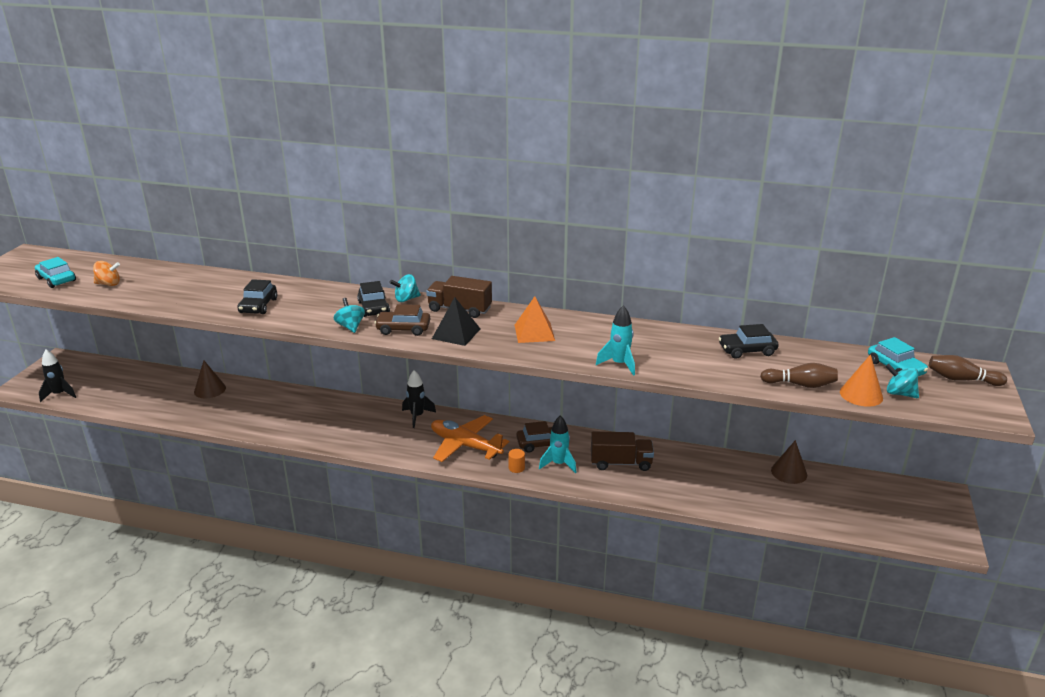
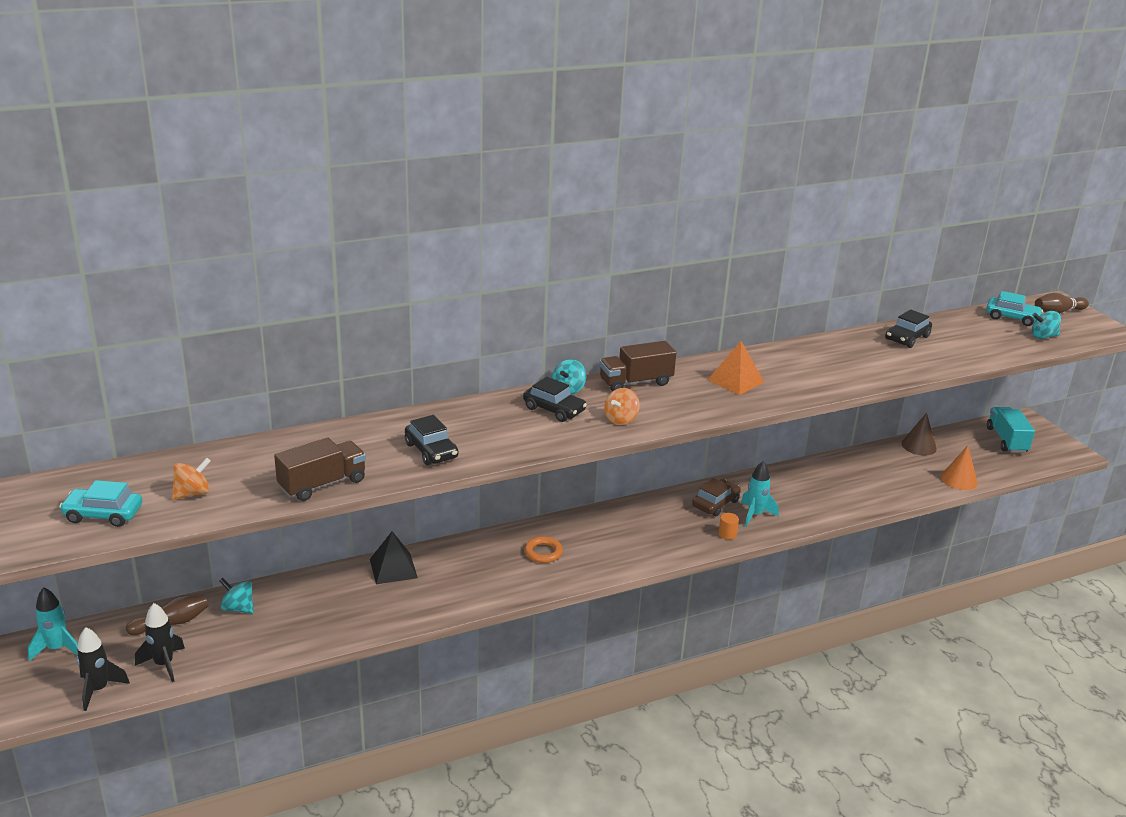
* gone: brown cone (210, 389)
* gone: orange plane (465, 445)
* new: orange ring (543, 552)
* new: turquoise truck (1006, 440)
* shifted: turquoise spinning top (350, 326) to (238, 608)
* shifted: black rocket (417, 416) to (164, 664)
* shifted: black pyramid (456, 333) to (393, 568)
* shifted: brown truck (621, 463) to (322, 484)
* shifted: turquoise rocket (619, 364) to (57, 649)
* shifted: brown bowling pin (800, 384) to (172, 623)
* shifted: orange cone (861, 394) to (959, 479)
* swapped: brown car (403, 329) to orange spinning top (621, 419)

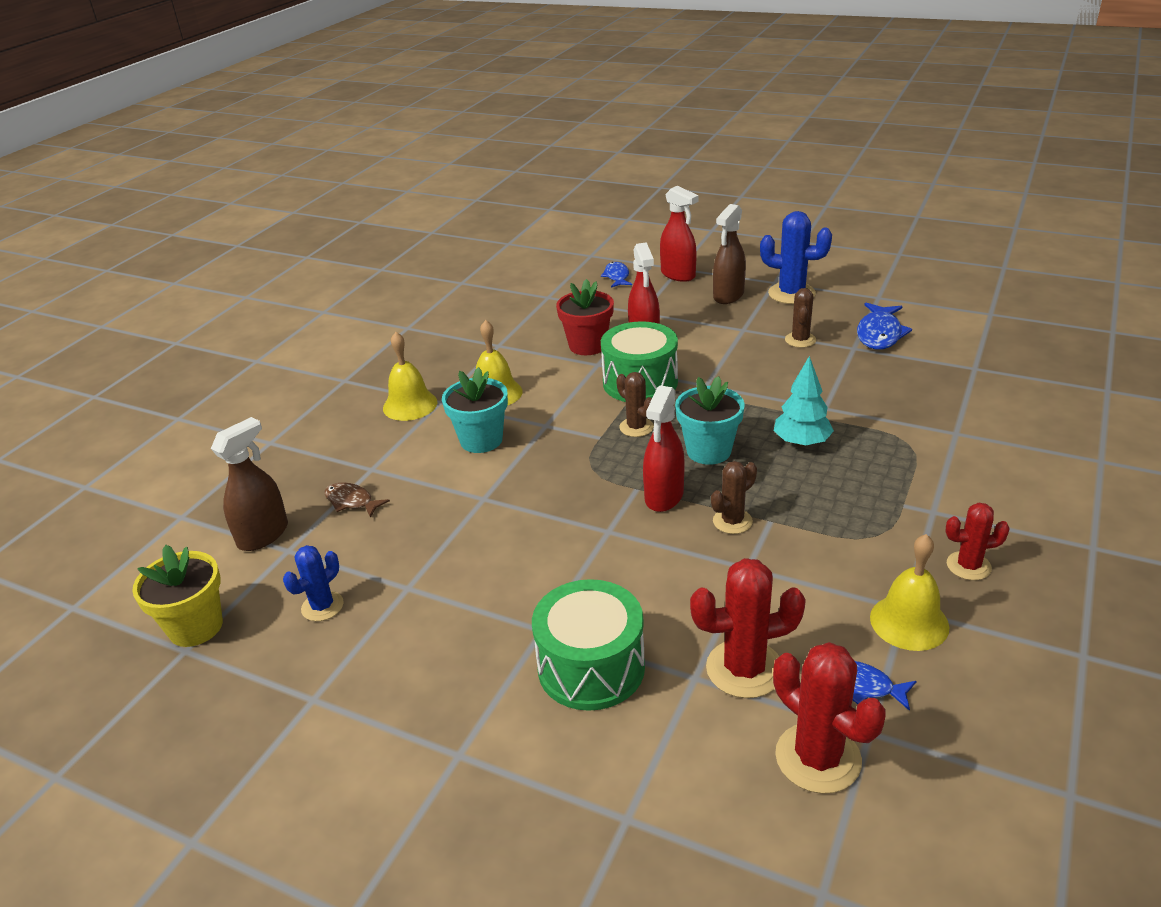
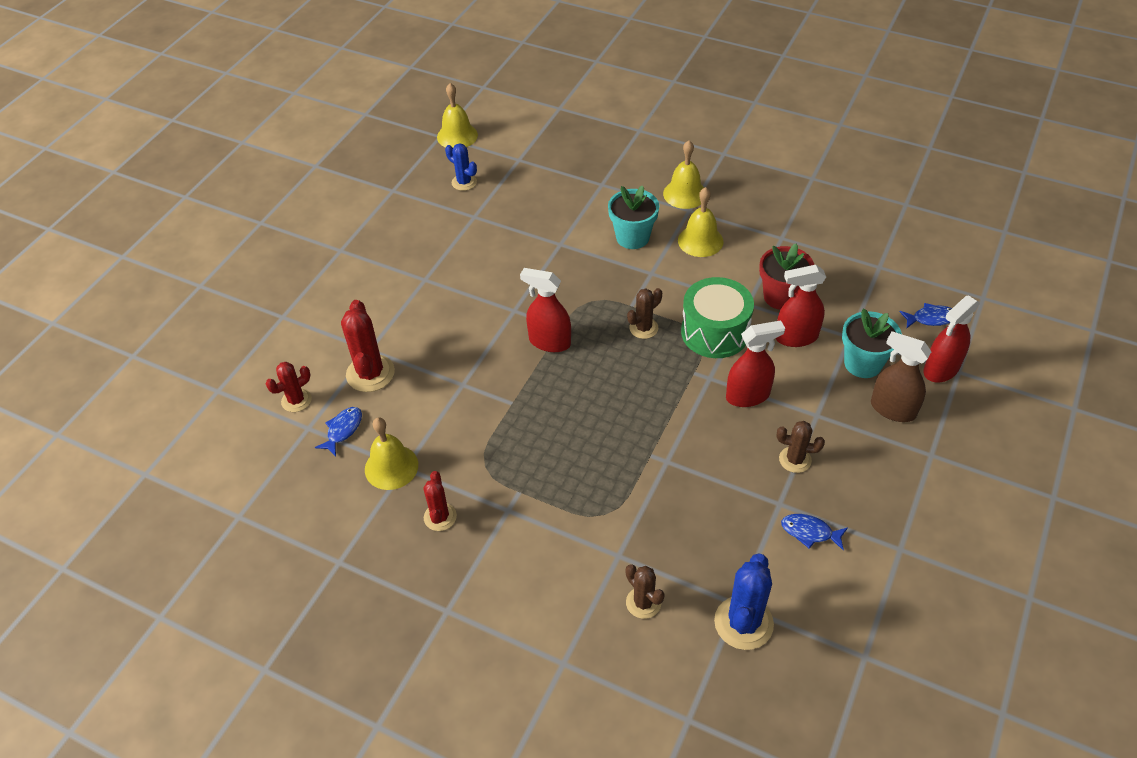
* gone: brown spray bottle (263, 535)
* gone: brown fish (351, 501)
* gone: green drum (591, 667)
* gone: turquoise tree (801, 443)
* new: red spray bottle (748, 396)
* shifted: turquoise flower pot (708, 451) to (863, 363)
* shifted: brown cactus (732, 521) to (643, 603)
* shifted: blue cactus (791, 294) to (743, 623)
* swapped: yellow flower pot (195, 627) to yellow bell (457, 136)
* scaled: red cactus (818, 758) = (296, 400) x0.61
* scaled: blue fish (879, 334) = (810, 532) x0.64

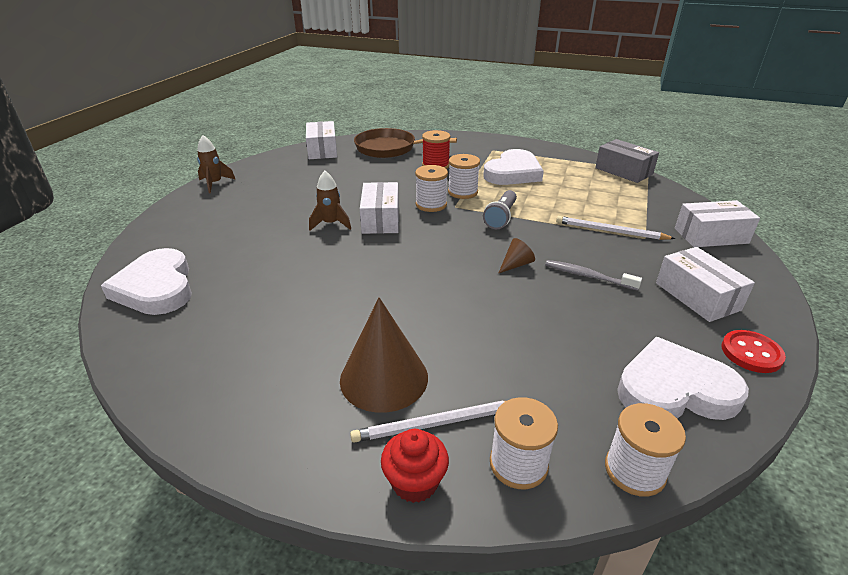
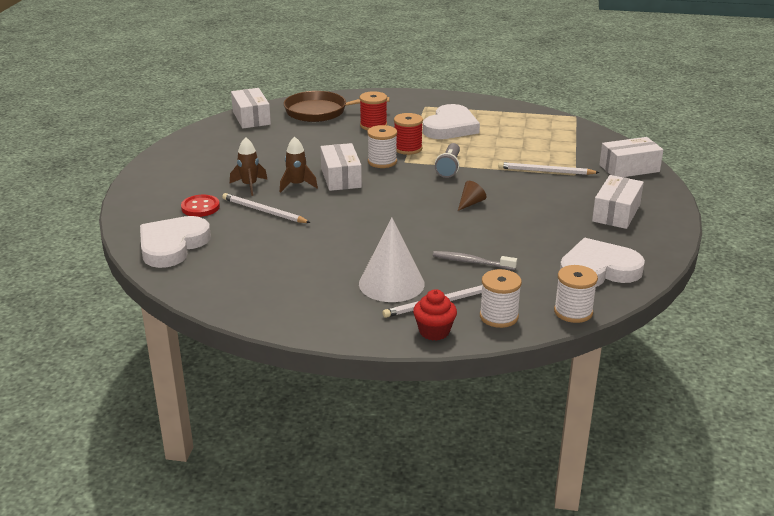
* gone: grey box (623, 171)
* new: white pencil (264, 211)
* shifted: brown rocket (215, 184) to (249, 185)
* shifted: grey toothbrush (587, 276) to (471, 262)
* shifted: red button (751, 353) to (200, 207)
* repainted: brown cone (384, 378) to white cone (391, 283)
* repainted: white spool (462, 192) to red spool (408, 148)
* rotated: white heart (156, 287) = (172, 245) 60 degrees clockwise
* rotated: white box (697, 296) = (616, 213) 60 degrees clockwise

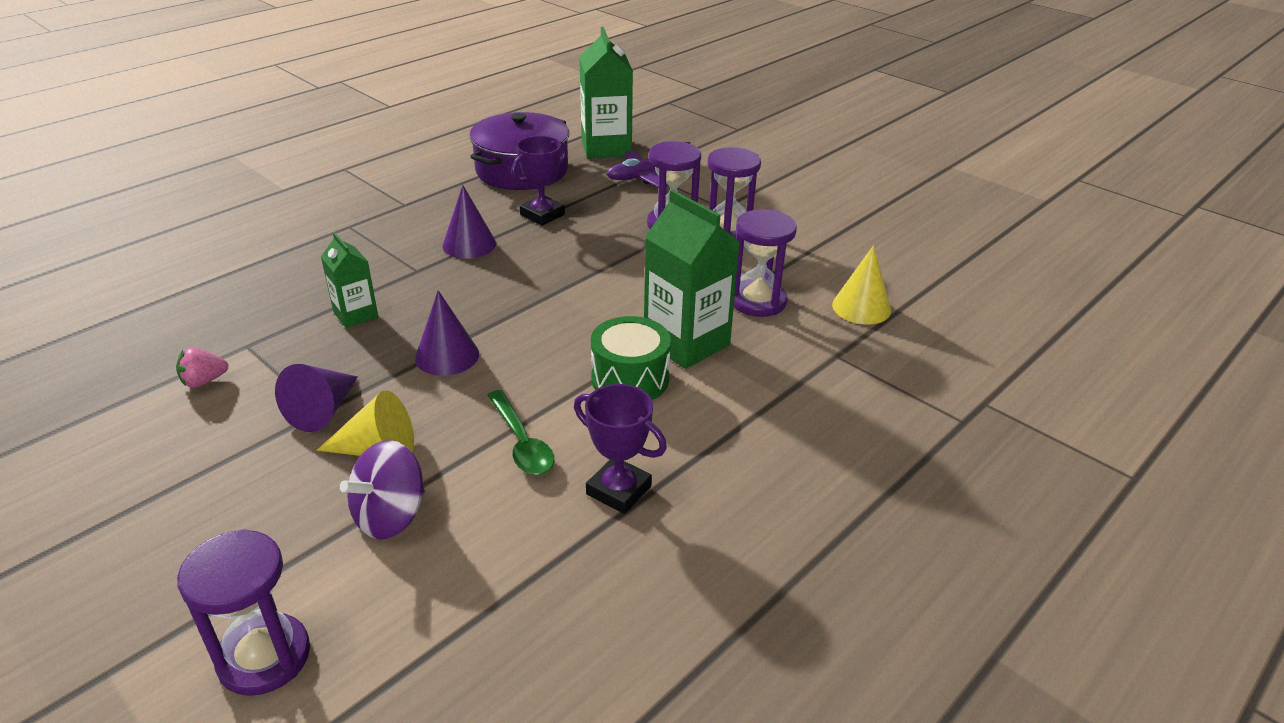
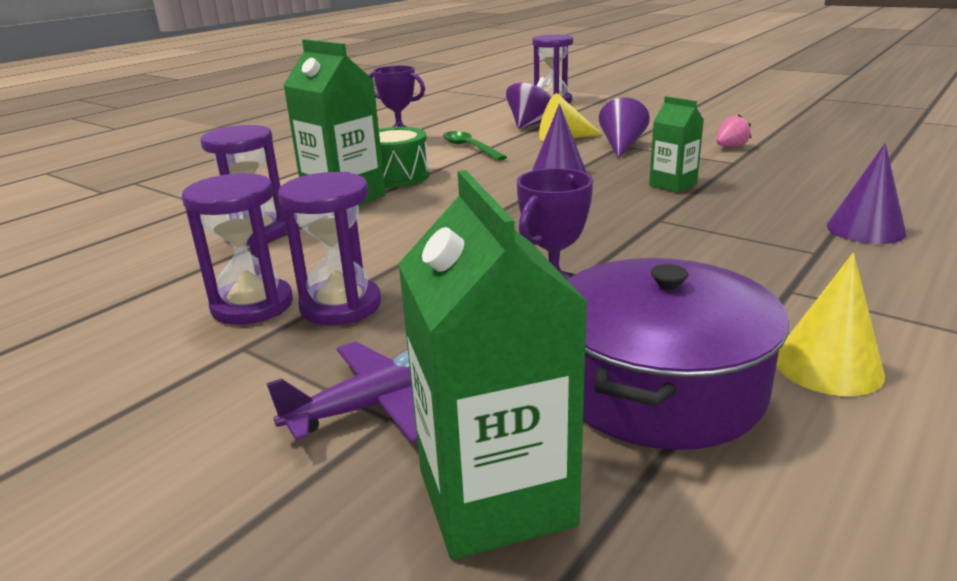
* shifted: purple cone (469, 244) to (865, 229)
* shifted: yellow cone (861, 307) to (828, 366)

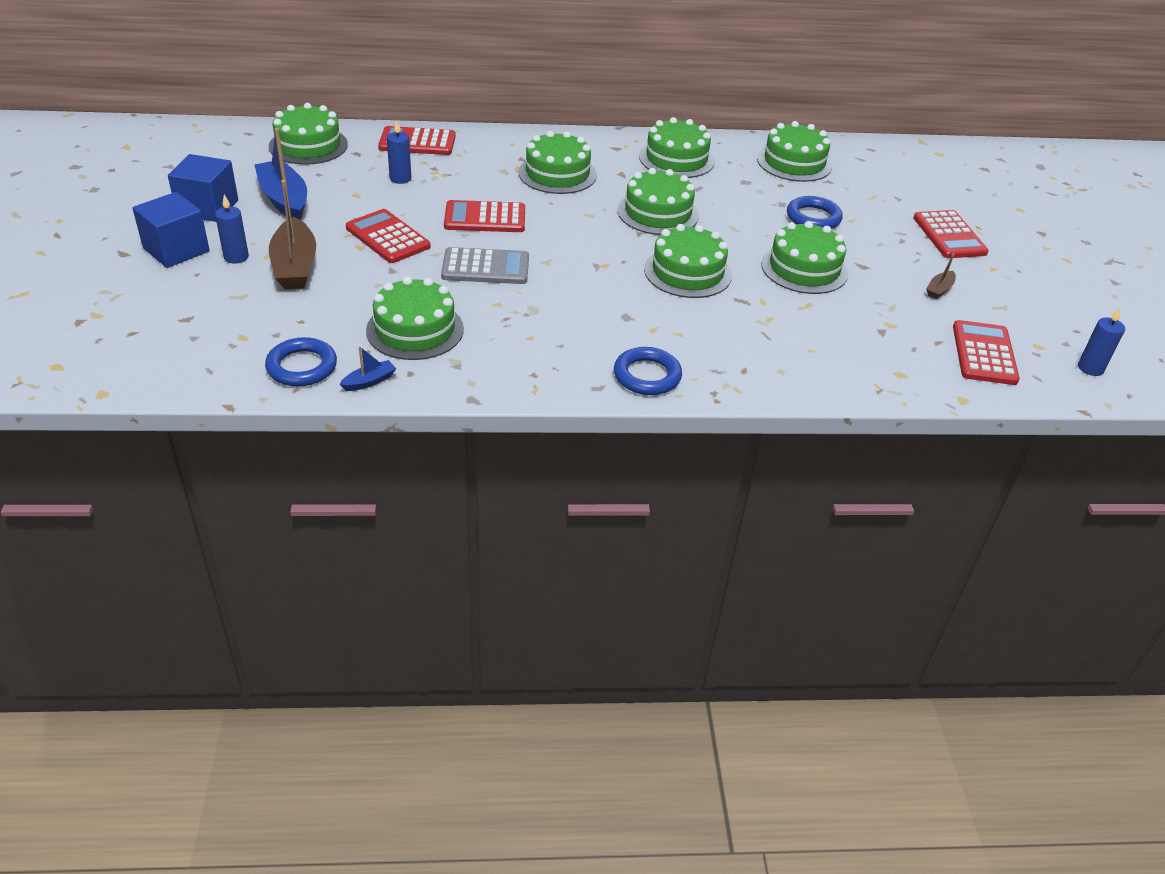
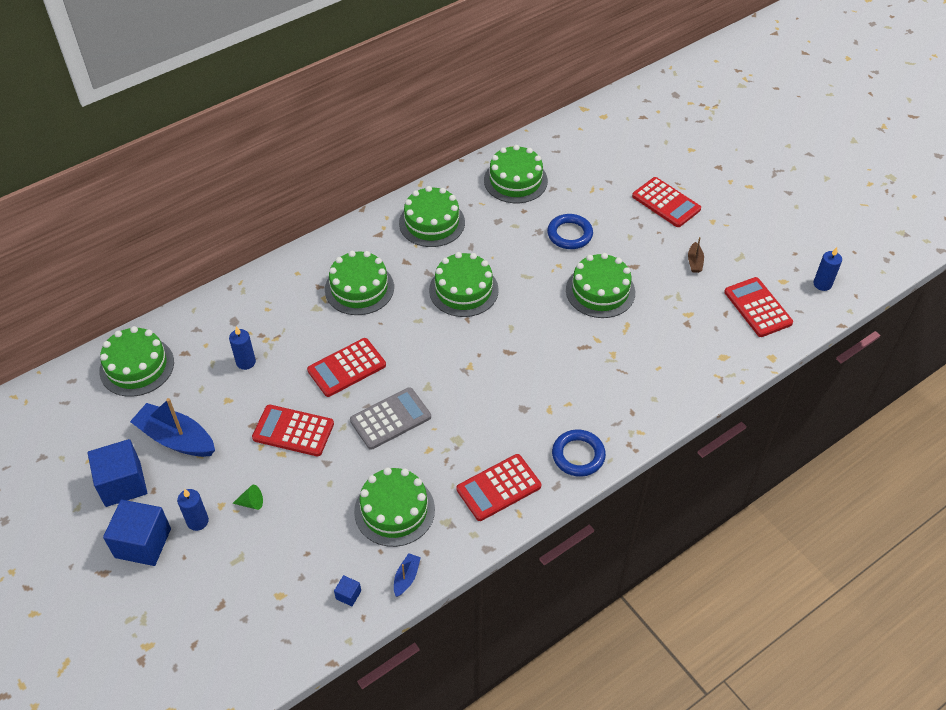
* gone: green cake (687, 272)
* shifted: red calculator (417, 142) to (498, 488)
* swapped: blue ring (302, 367) to blue cube (348, 595)
* swapped: brown boat (295, 266) to green cone (251, 503)

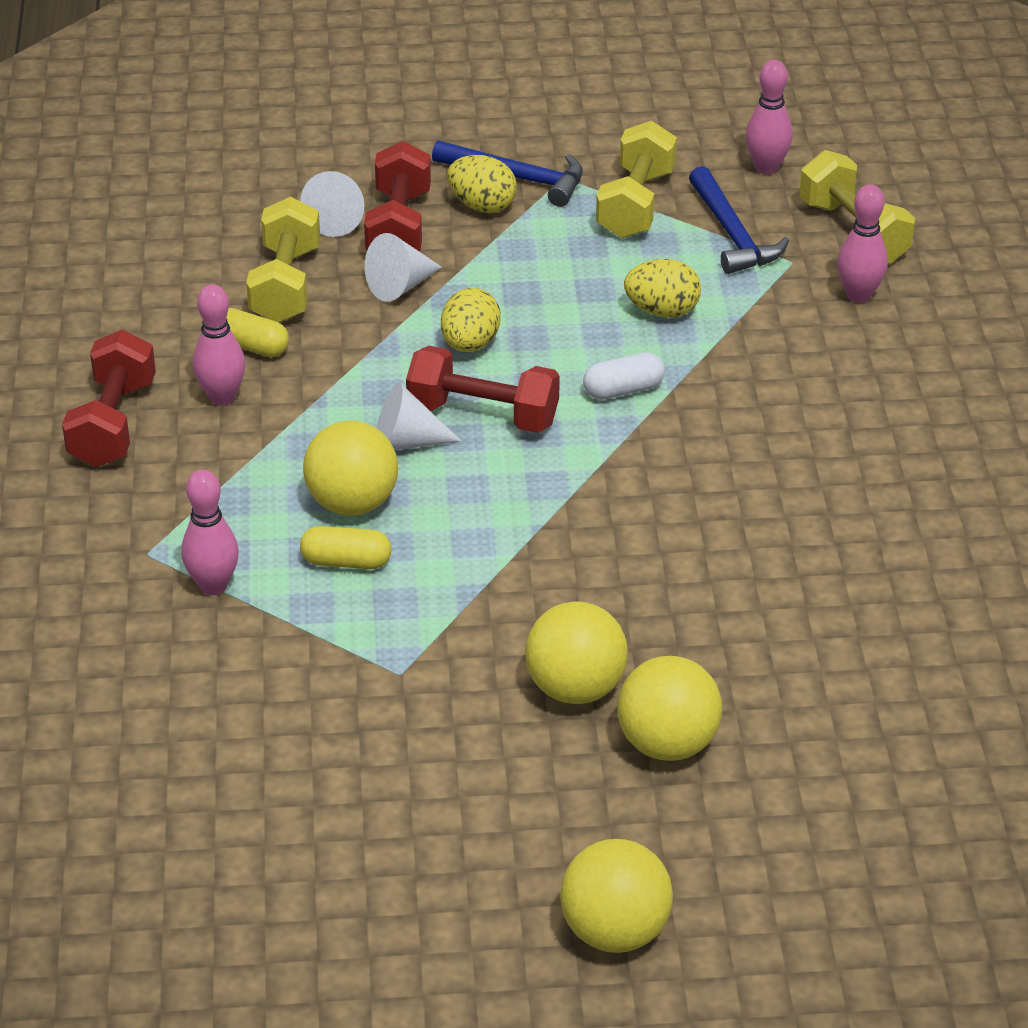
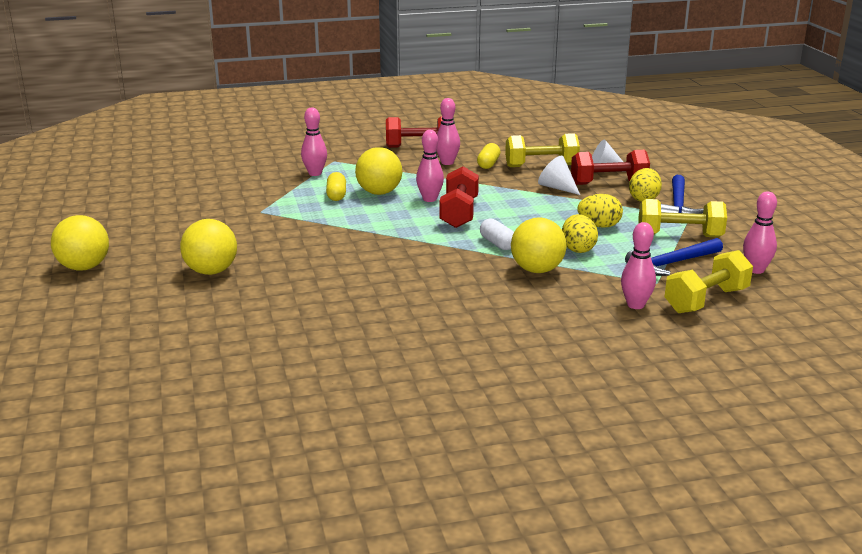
* shifted: yellow egg (470, 344) to (599, 226)
* shifted: yellow ball (575, 688) to (537, 270)
* swapped: white cone (406, 442) to pink bowling pin (430, 199)

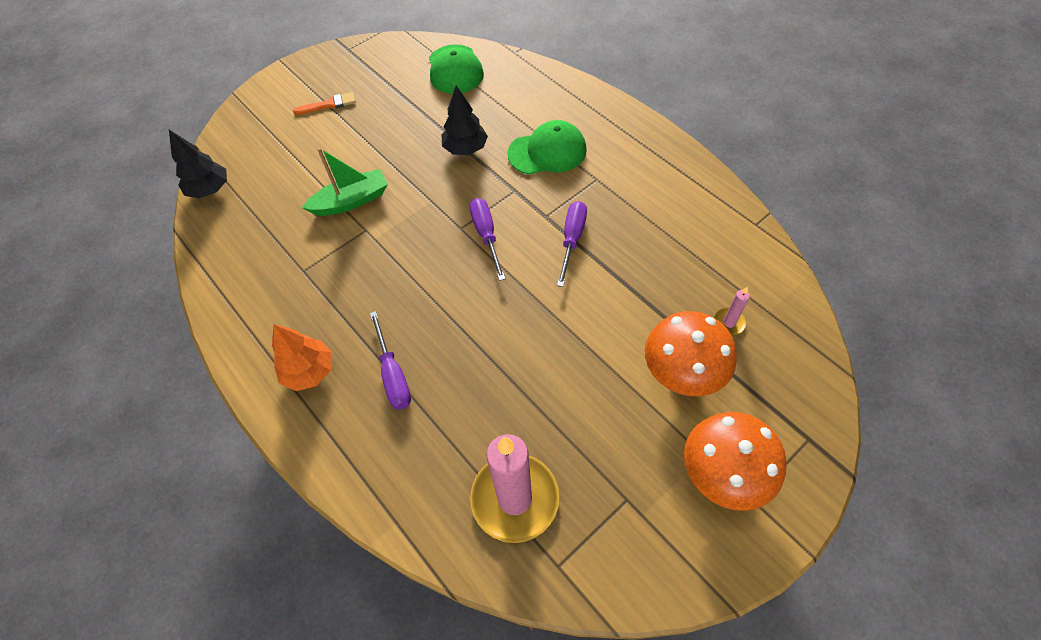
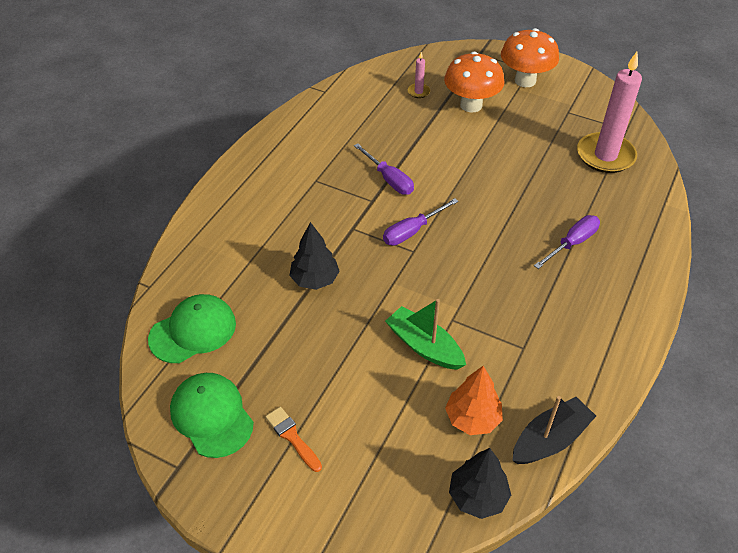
* new: black boat (550, 439)
* shifted: orange tree (309, 371) to (472, 418)
* shifted: green cap (547, 152) to (211, 416)
* rotated: purple screwdriver (572, 240) = (389, 179) 120 degrees counterclockwise

